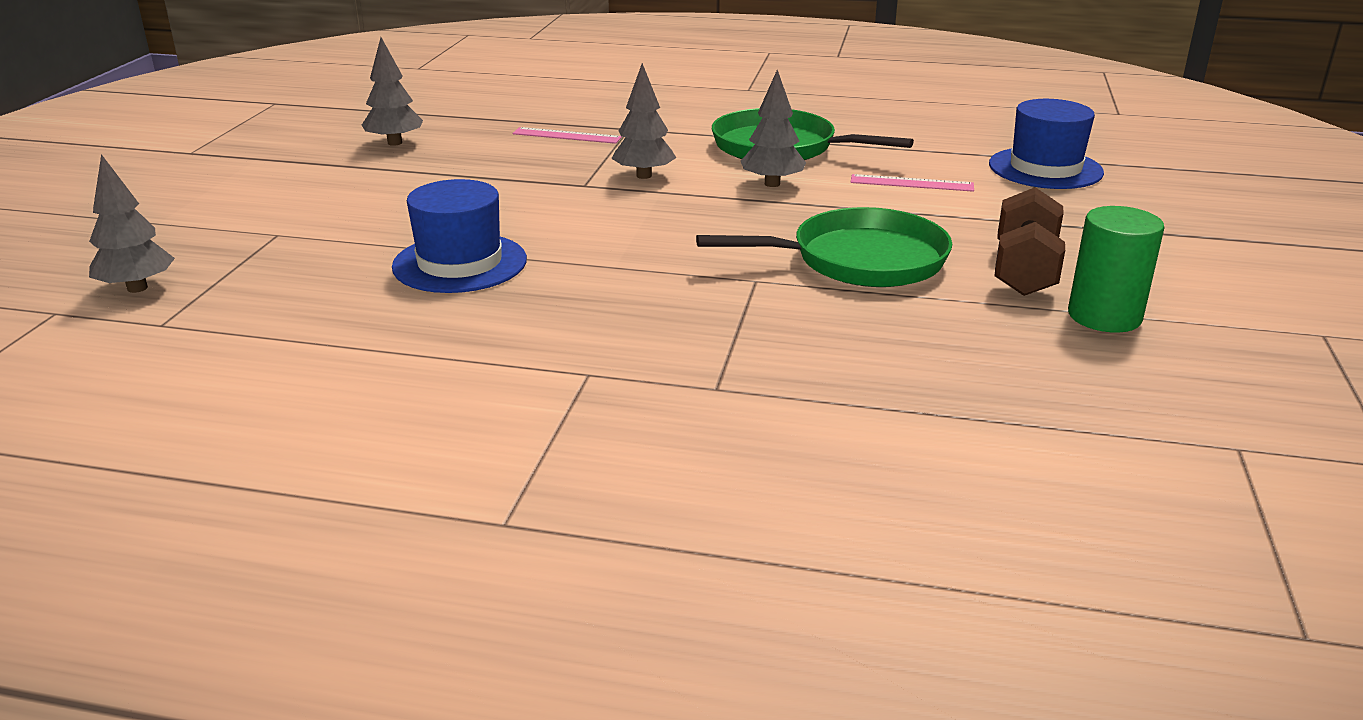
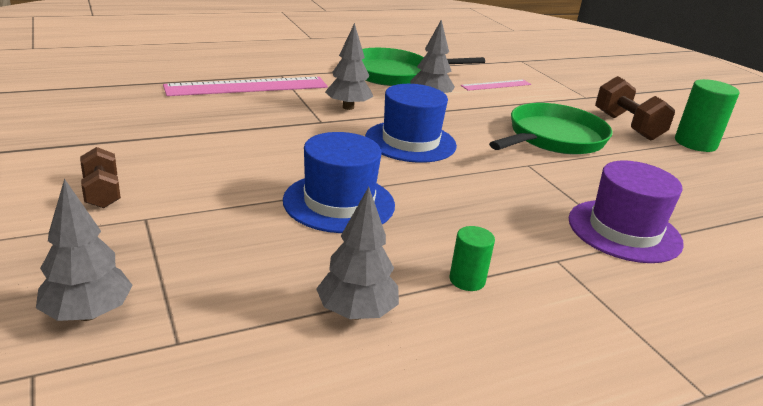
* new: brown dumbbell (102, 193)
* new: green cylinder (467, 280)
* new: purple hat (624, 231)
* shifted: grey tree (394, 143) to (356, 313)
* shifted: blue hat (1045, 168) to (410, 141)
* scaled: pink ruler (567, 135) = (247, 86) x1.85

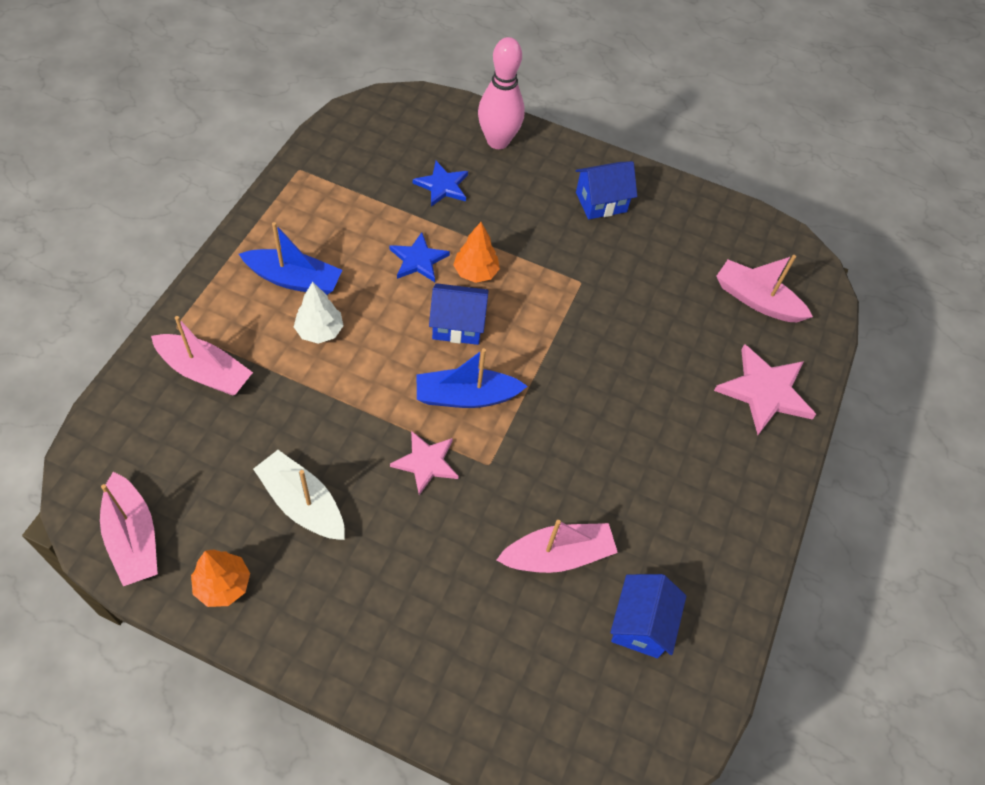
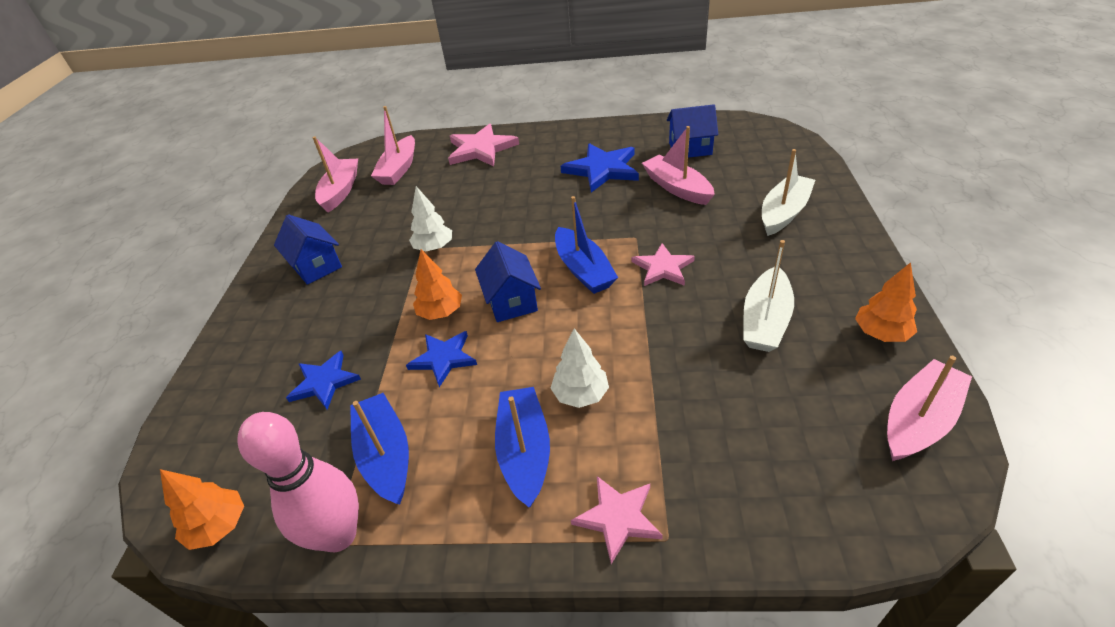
* new: orange tree (219, 527)
* new: blue boat (386, 455)
* new: white tree (434, 248)
* new: blue star (602, 169)
* new: pink star (618, 518)
* new: white boat (784, 212)
* shifted: pink boat (205, 372) to (340, 191)
* shifted: pink bowling pin (498, 141) to (339, 535)

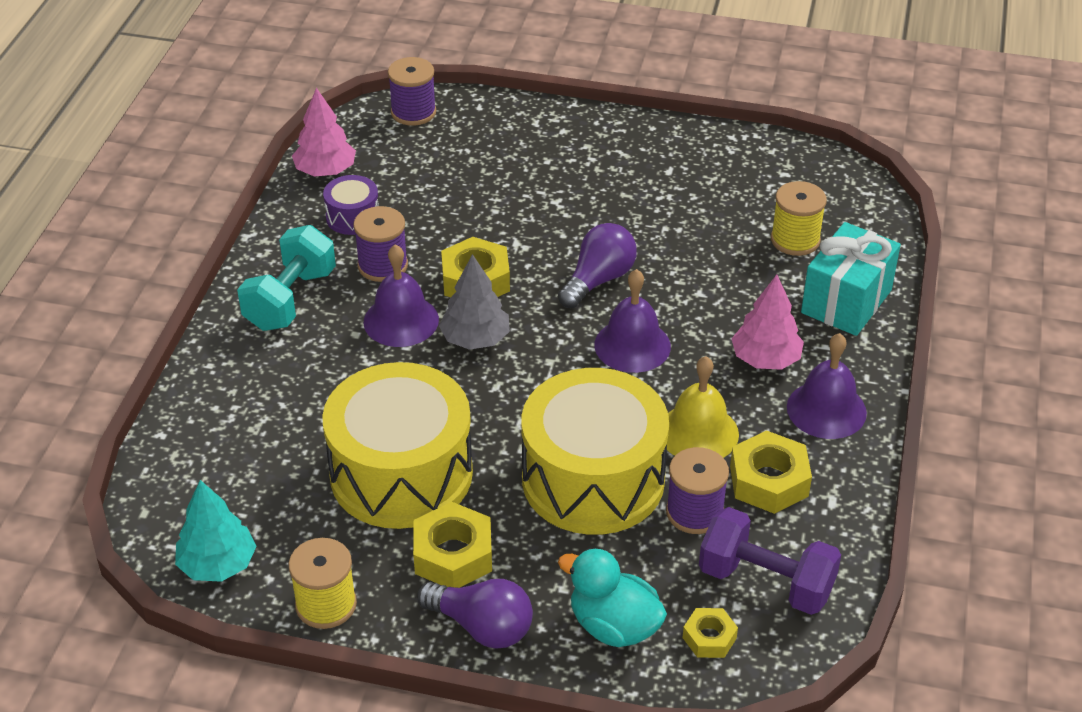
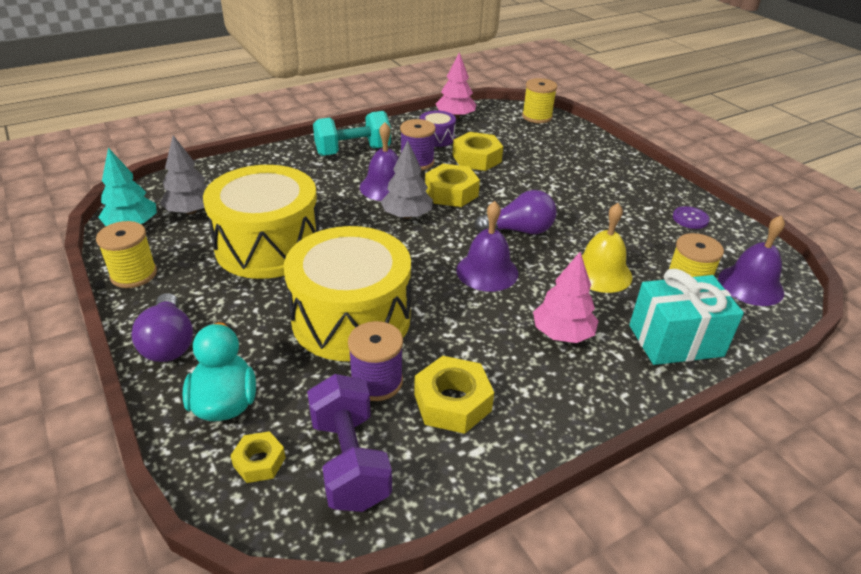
* new: grey tree (191, 211)
* new: purple button (690, 219)
* shifted: yellow nut (453, 555) to (477, 158)
* shifted: yellow bell (698, 432) to (600, 272)
* shifted: purple bell (826, 409) to (750, 285)
* repainted: purple spool (413, 112) to yellow spool (537, 117)

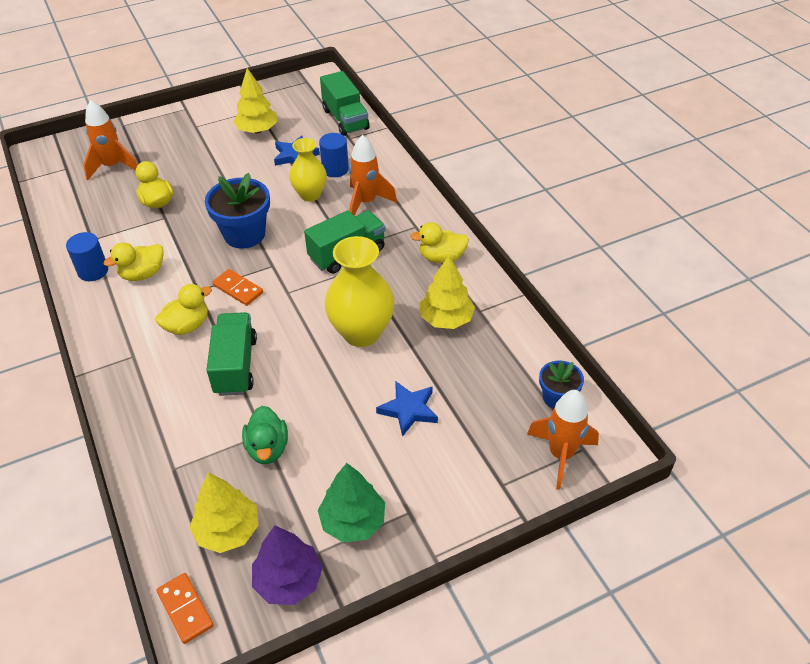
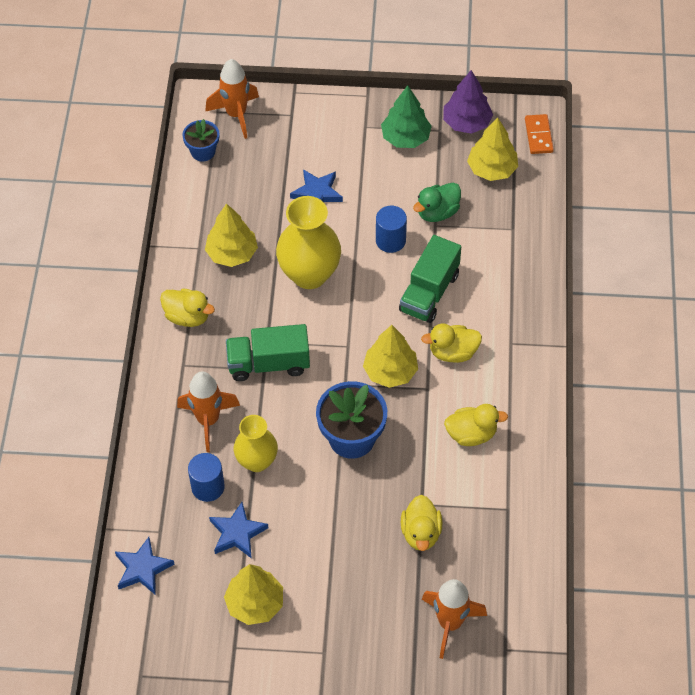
* shifted: blue cylinder (93, 271) to (390, 240)
* swapped: orange domino (238, 289) to yellow tree (390, 371)
* swapped: green truck (345, 119) to blue star (143, 568)
* rotated: green duck (267, 448) = (437, 212) 150 degrees counterclockwise

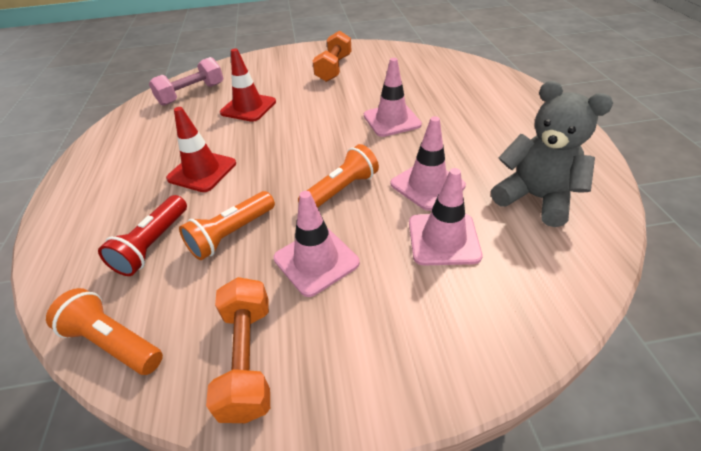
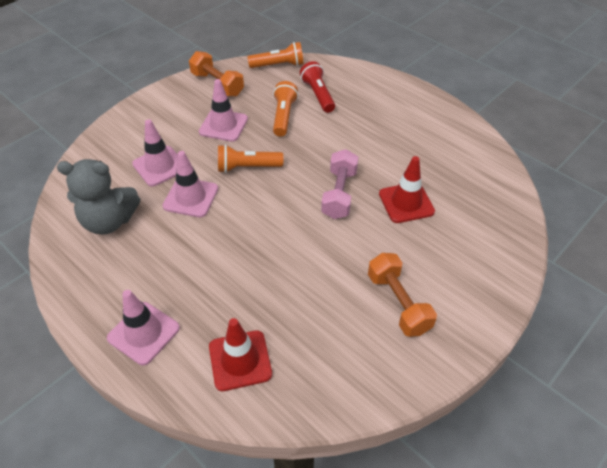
* shifted: pink dumbbell (191, 94) to (339, 194)
* shifted: red traffic cone (202, 171) to (240, 360)
* shifted: pink traffic cone (392, 120) to (143, 333)
* rotated: orange flashlight (341, 190) = (247, 167) 75 degrees clockwise

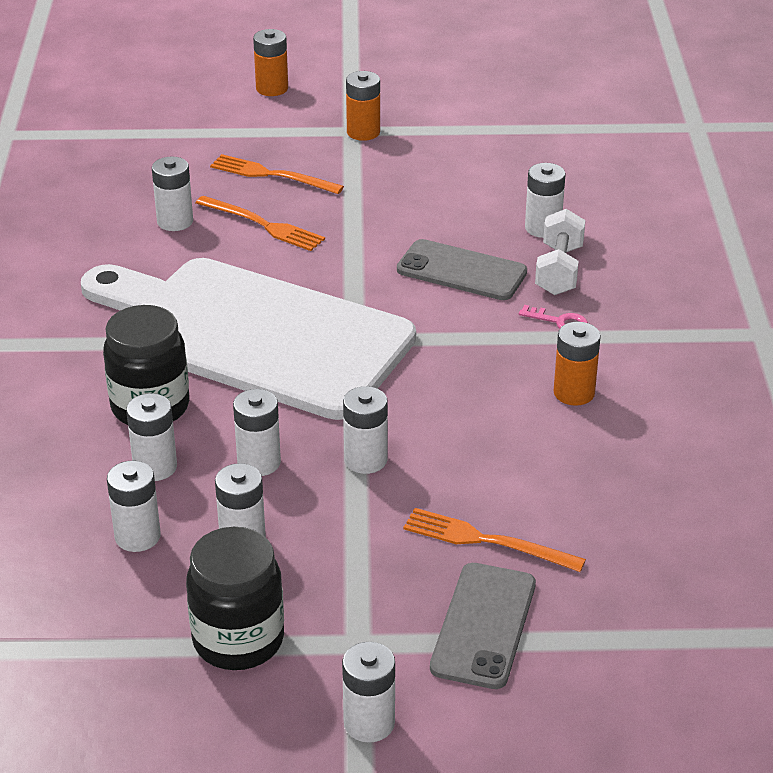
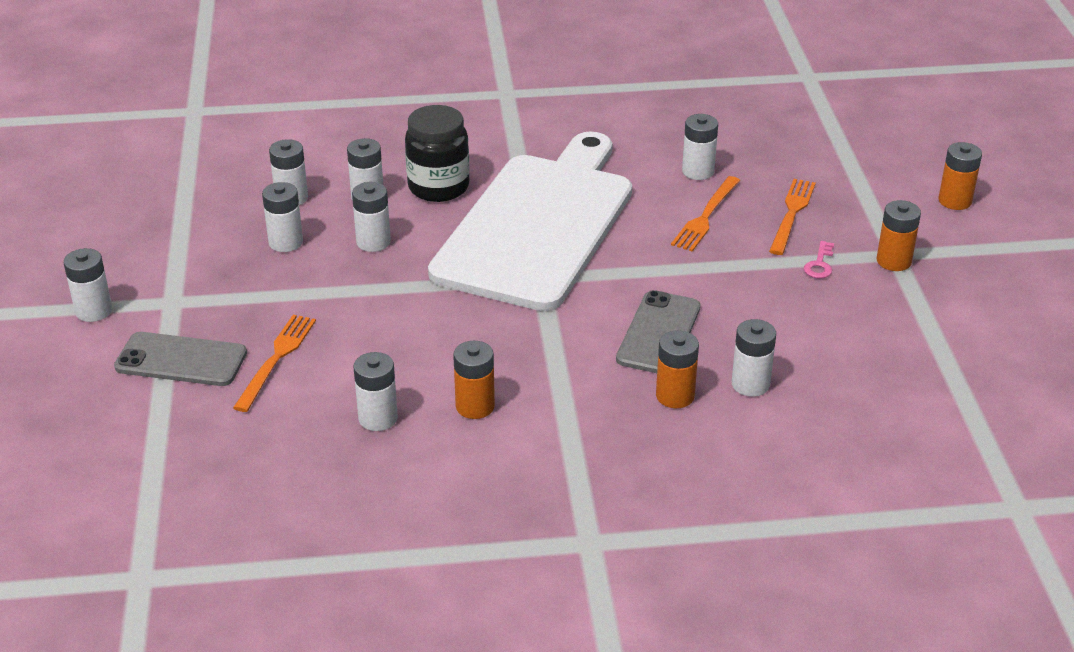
* gone: black jar (238, 640)
* shifted: white battery (365, 460) to (378, 418)
* shifted: pink key (559, 321) to (819, 264)
* swapped: white dumbbell (559, 270) to orange battery (675, 396)

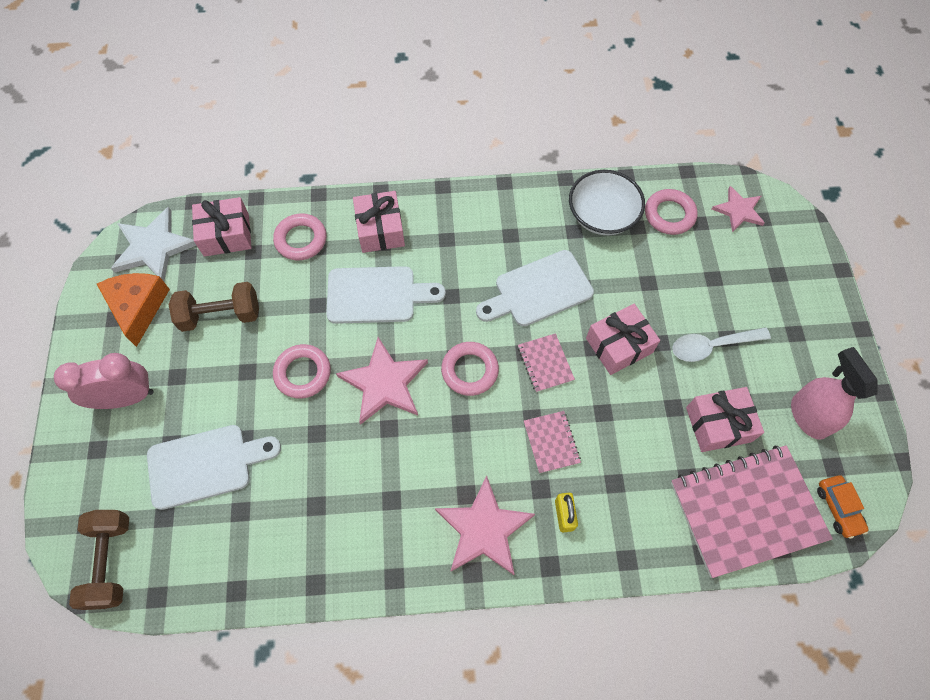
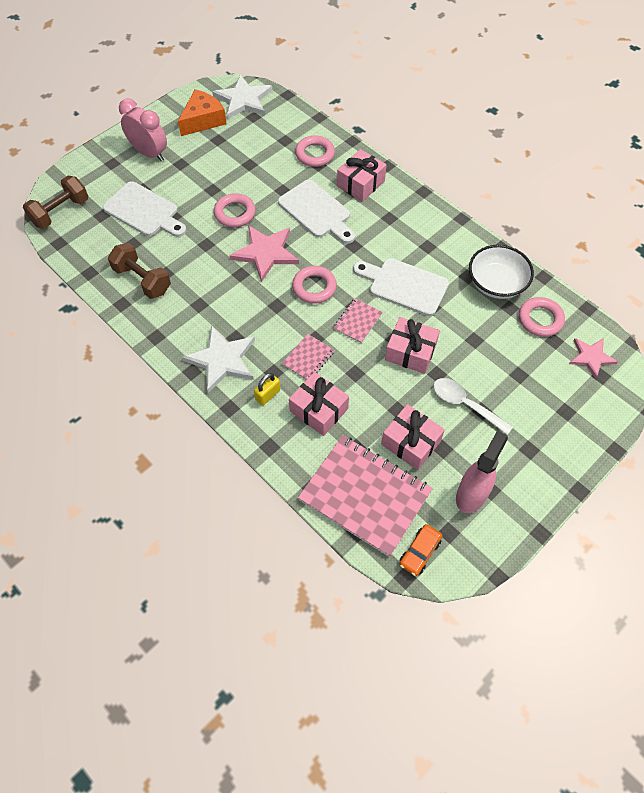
* shifted: brown dumbbell (221, 315) to (142, 280)
* shifted: pink gift (226, 235) to (319, 410)
* repainted: pink star (484, 529) to white star (222, 360)

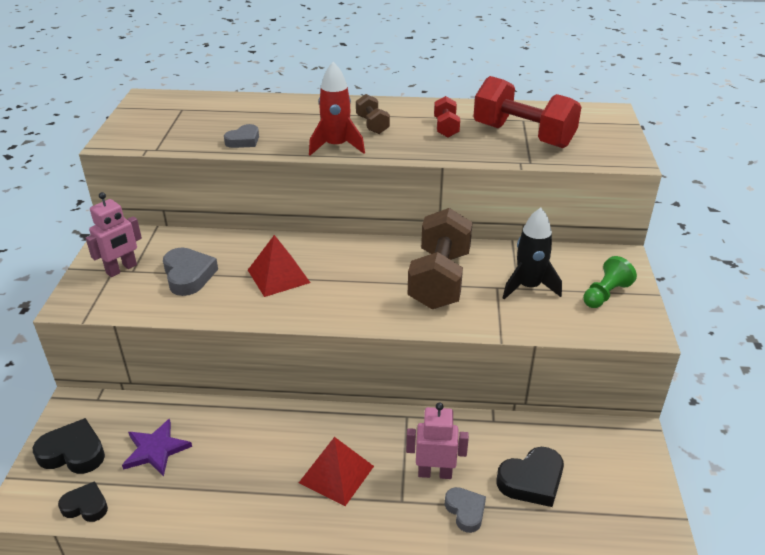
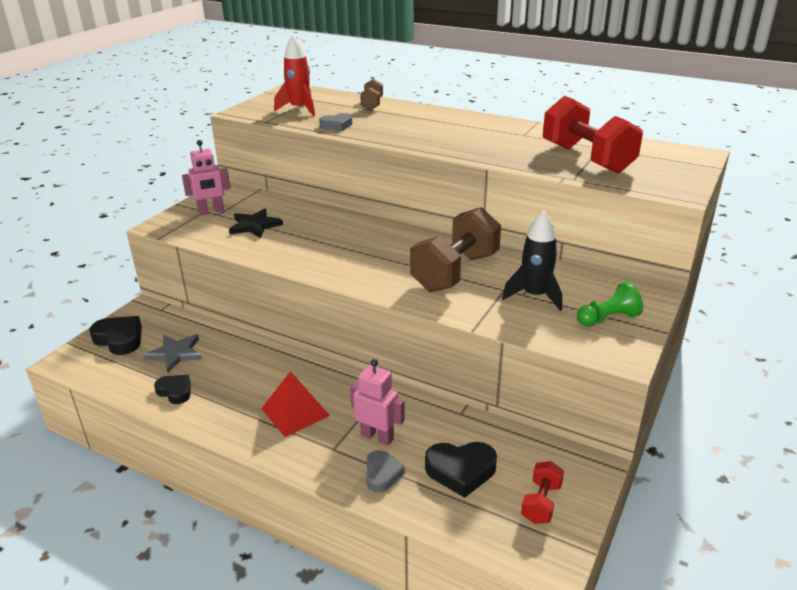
* gone: red pyramid (278, 276)
* shifted: black heart (86, 506) to (175, 391)
* shifted: red rocket (336, 146) to (299, 109)
* shifted: brown dumbbell (372, 125) to (372, 104)
* shifted: red dumbbell (446, 128) to (541, 503)
* swapped: grey heart (188, 275) to black star (254, 225)
* repainted: purple star (156, 450) to grey star (175, 354)

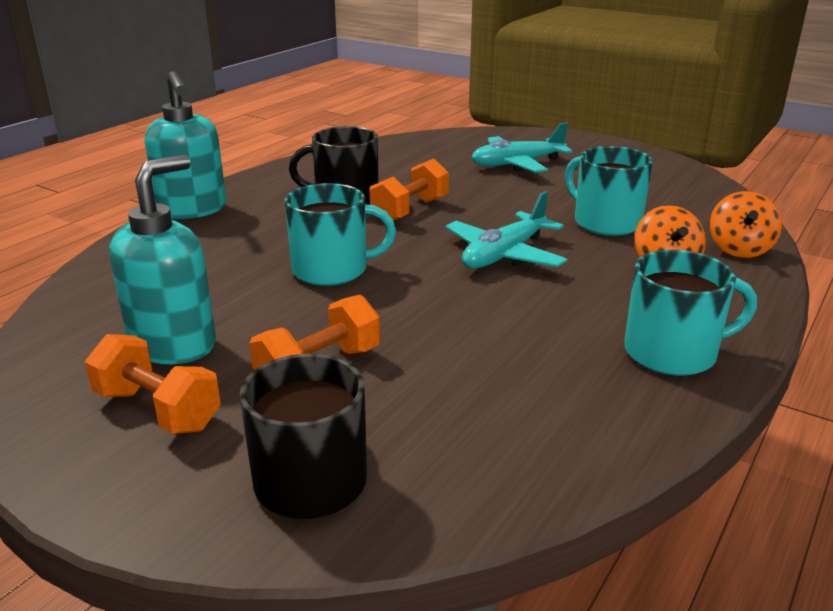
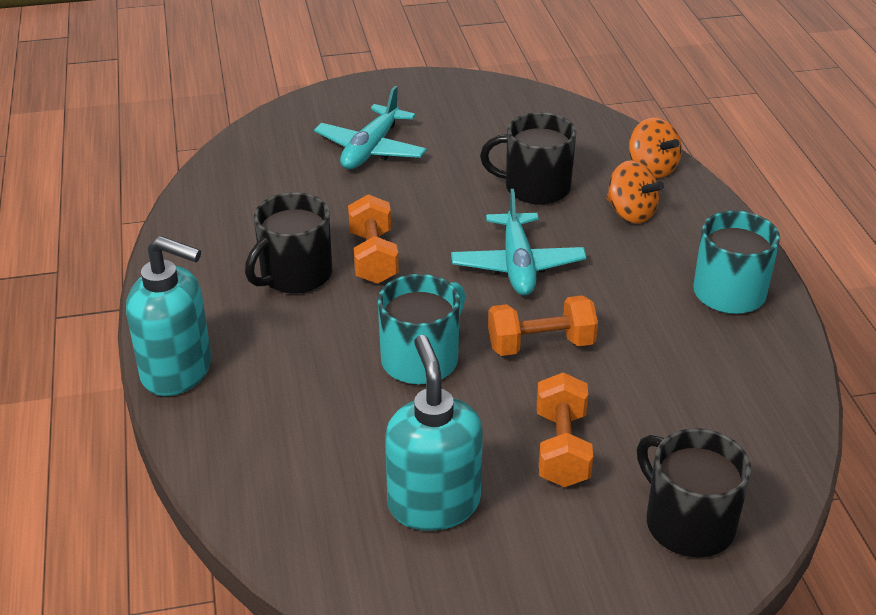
* shifted: orange dumbbell (158, 410) to (541, 345)
* repainted: turquoise mug (605, 222) to black mug (535, 187)

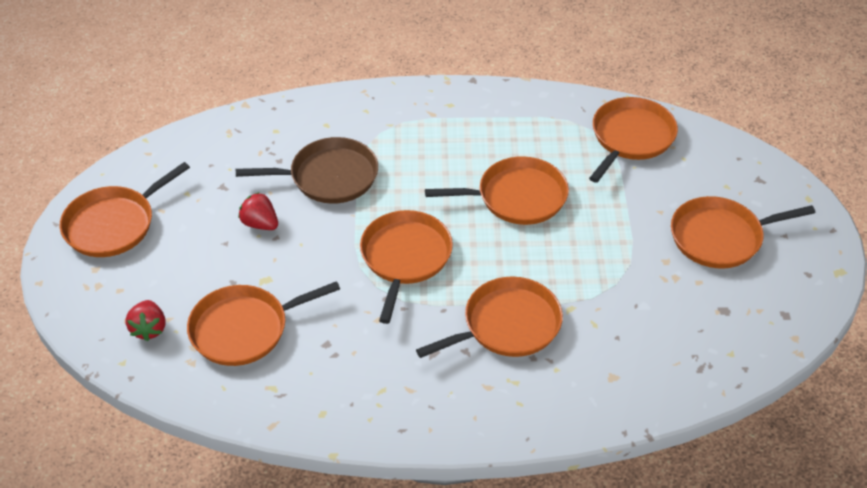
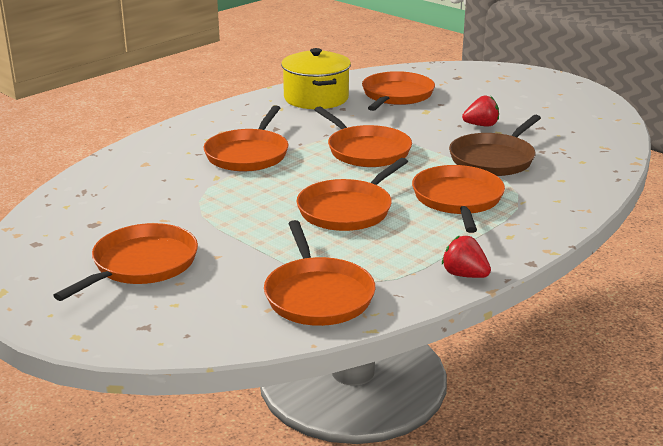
* new: yellow pot (316, 98)
* shifted: orange pan (113, 224) to (458, 199)
* shifted: red strawberry (149, 329) to (464, 275)

